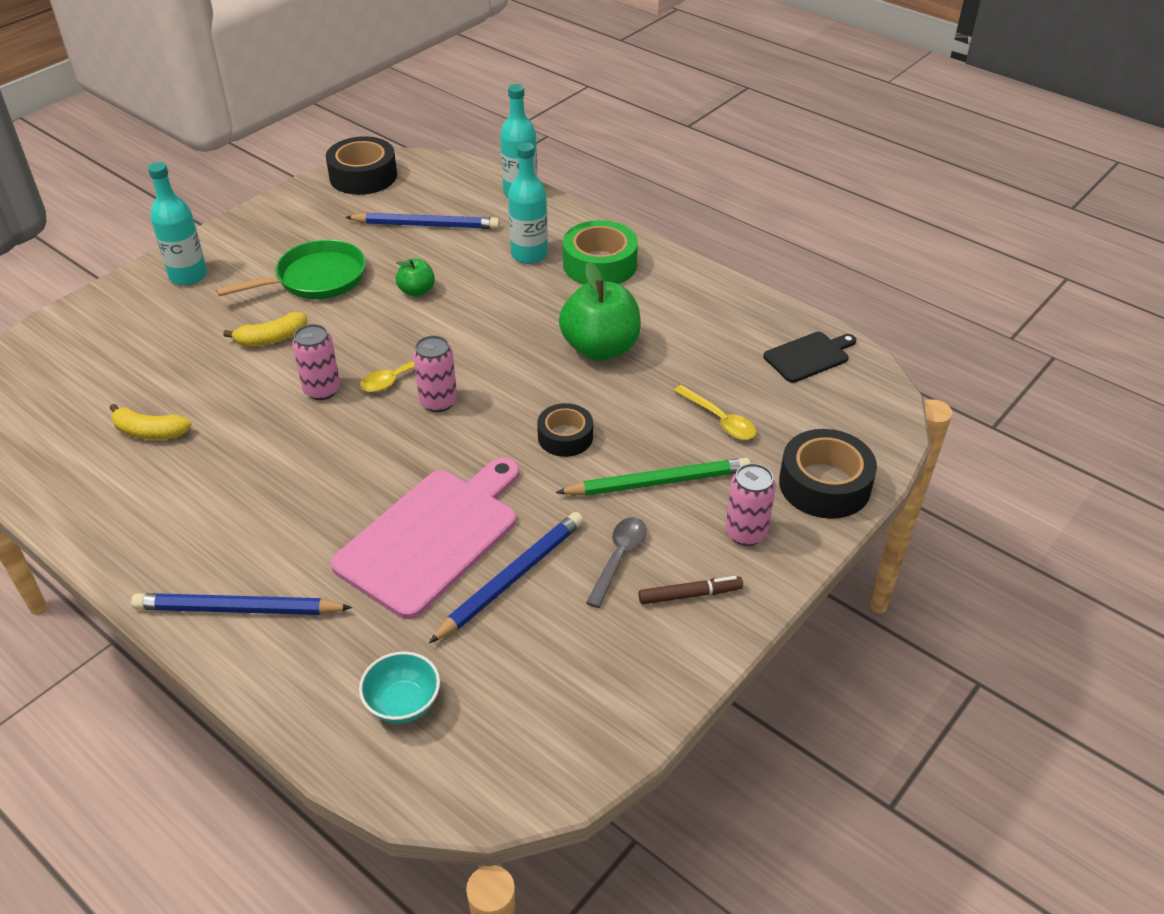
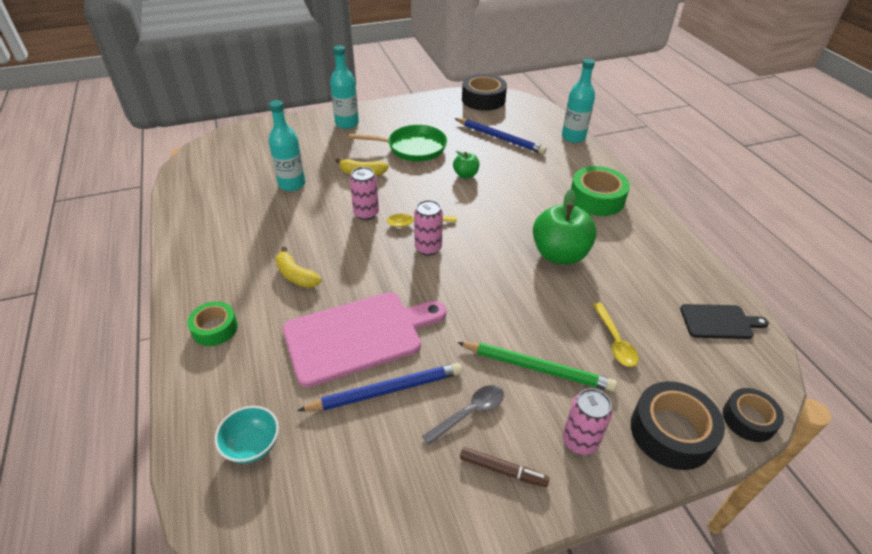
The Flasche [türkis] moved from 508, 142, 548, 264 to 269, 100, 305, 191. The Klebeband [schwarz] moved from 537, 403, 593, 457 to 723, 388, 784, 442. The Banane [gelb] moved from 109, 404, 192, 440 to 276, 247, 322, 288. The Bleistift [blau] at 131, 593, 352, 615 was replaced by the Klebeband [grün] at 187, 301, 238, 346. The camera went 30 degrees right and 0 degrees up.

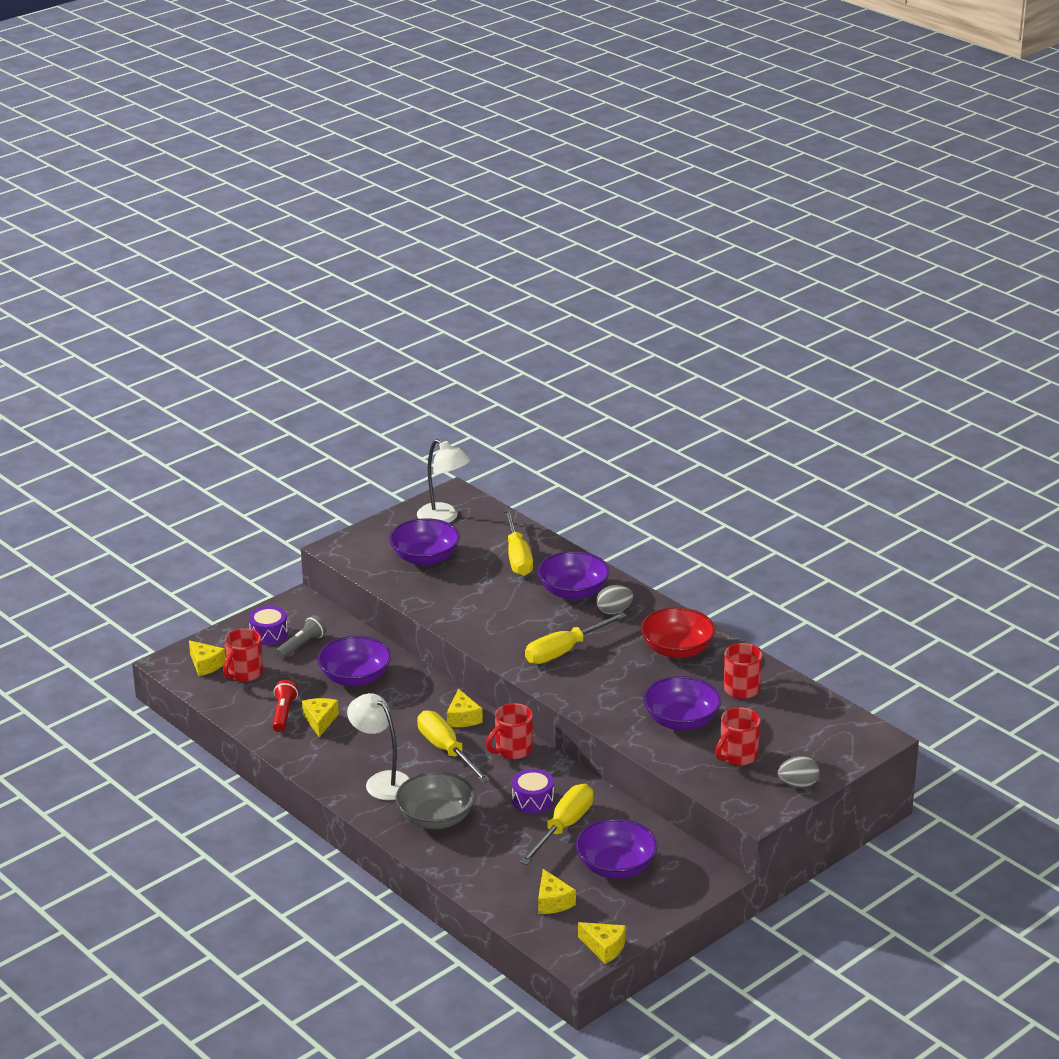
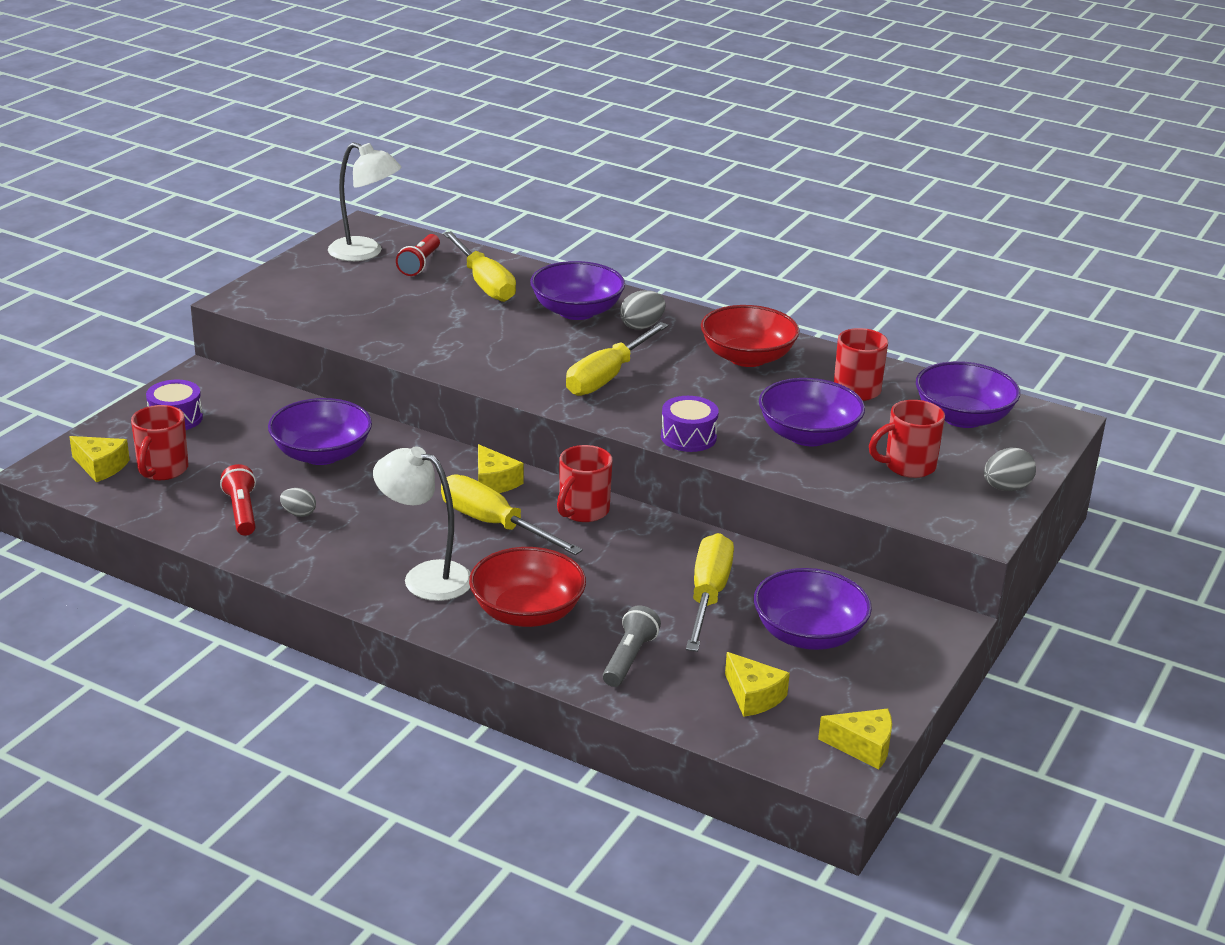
The Schüssel [lila] moved from 389, 518, 460, 565 to 916, 361, 1020, 428. The Taschenlampe [grau] moved from 276, 615, 327, 659 to 603, 605, 661, 687. The Käse [gelb] at 302, 698, 339, 737 was replaced by the Ei [grau] at 280, 488, 316, 517. The Tasse [rot] at 715, 707, 761, 766 turned 45 degrees clockwise. The Trommel [lila] moved from 512, 769, 554, 813 to 661, 396, 719, 452. The Schüssel [grau] at 396, 772, 476, 829 became the Schüssel [rot] at 469, 547, 586, 627. The Taschenlampe [rot] at 396, 234, 440, 276 appeared. The camera went 20 degrees left and 0 degrees up.

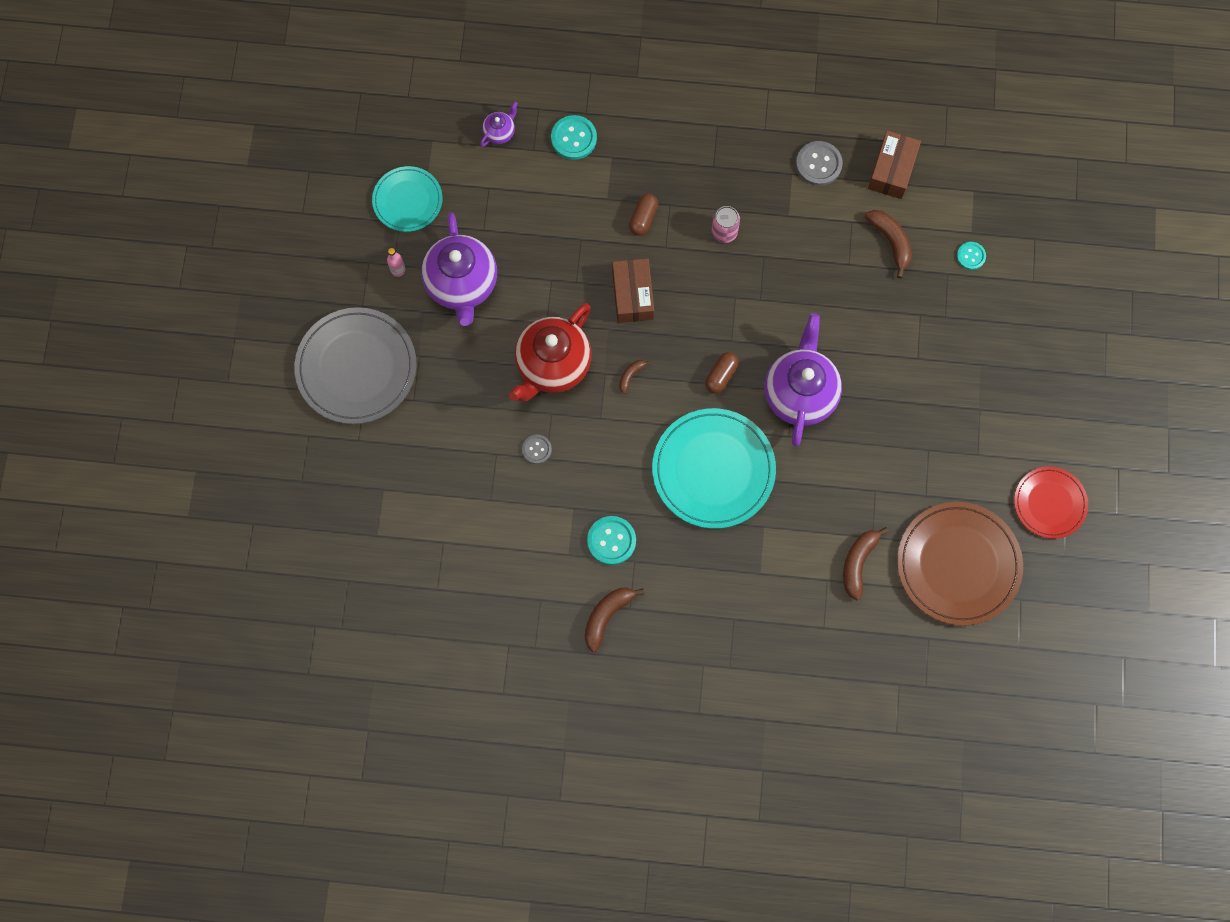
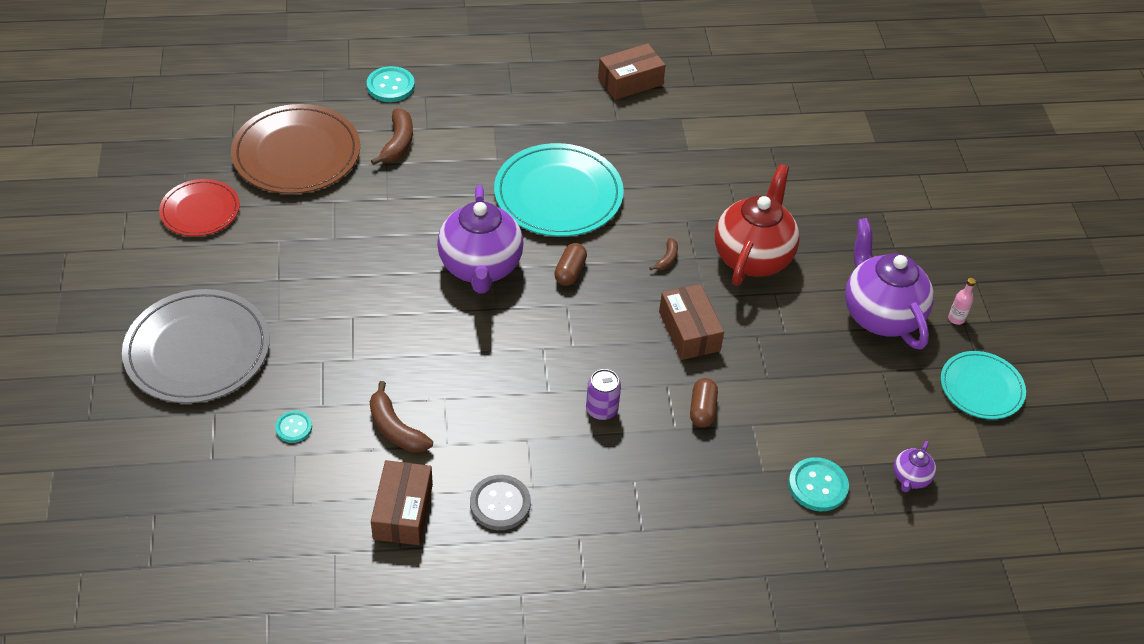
The Dose [rosa] at 711, 206, 740, 243 became the Dose [lila] at 586, 369, 621, 420. The Teller [grau] moved from 294, 307, 416, 424 to 122, 289, 270, 403. The Knopf [grau] at 522, 435, 552, 464 disappeared. The Knopf [türkis] moved from 587, 516, 636, 565 to 367, 66, 415, 102. The Banane [braun] at 584, 587, 644, 652 was replaced by the Schachtel [braun] at 598, 43, 666, 100. The camera went 165 degrees right and 25 degrees down.

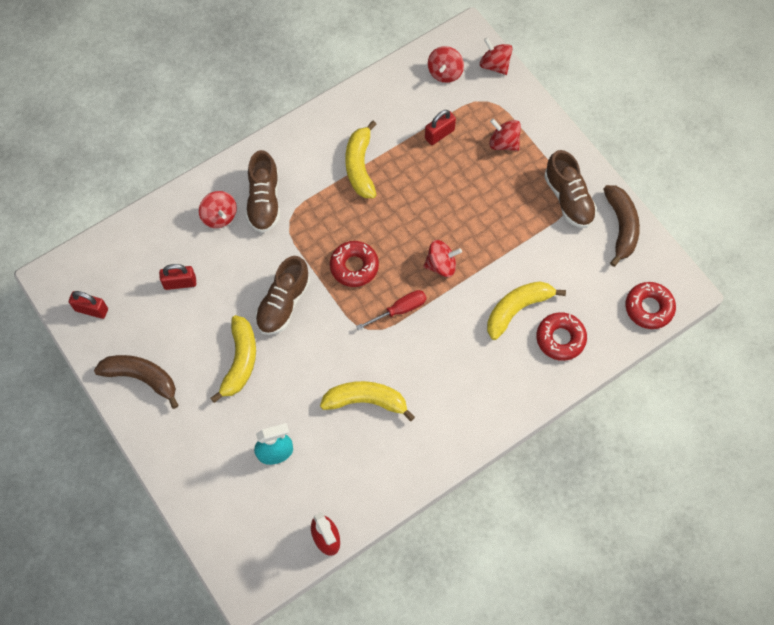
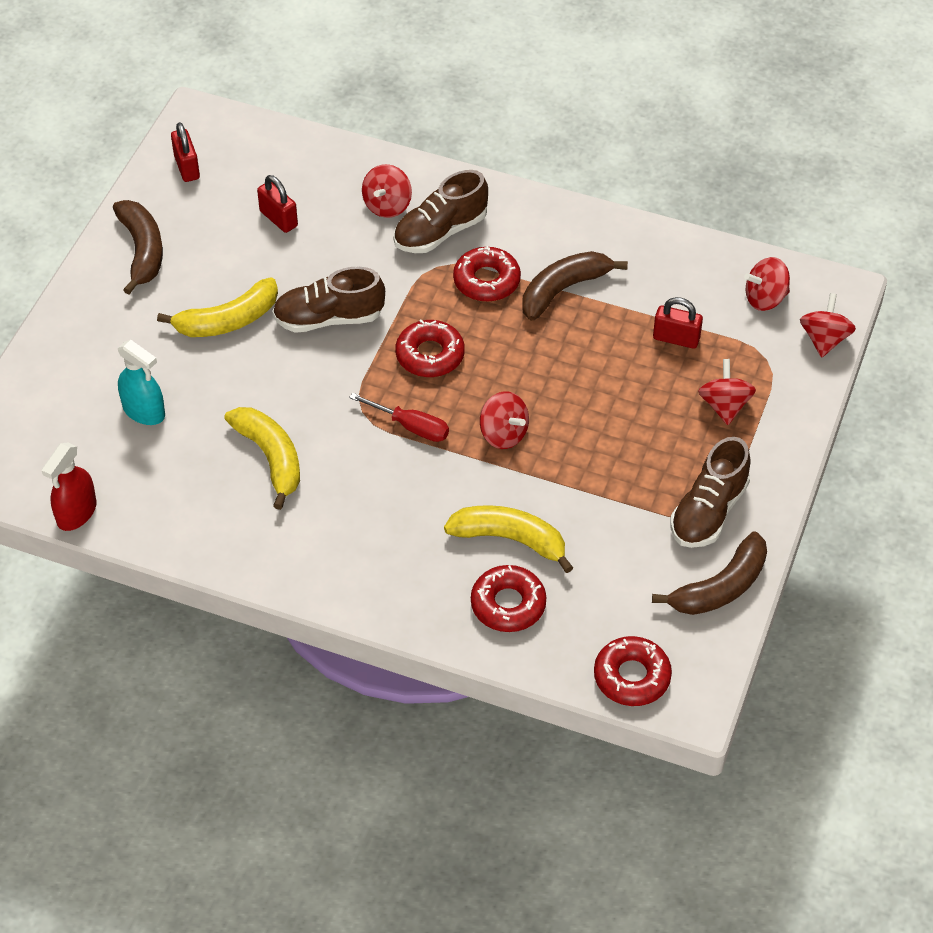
The Banane [gelb] at 345, 121, 377, 198 became the Banane [braun] at 522, 251, 628, 321. The Donut [rot] at 453, 246, 521, 302 appeared. The camera went 55 degrees right and 15 degrees down.

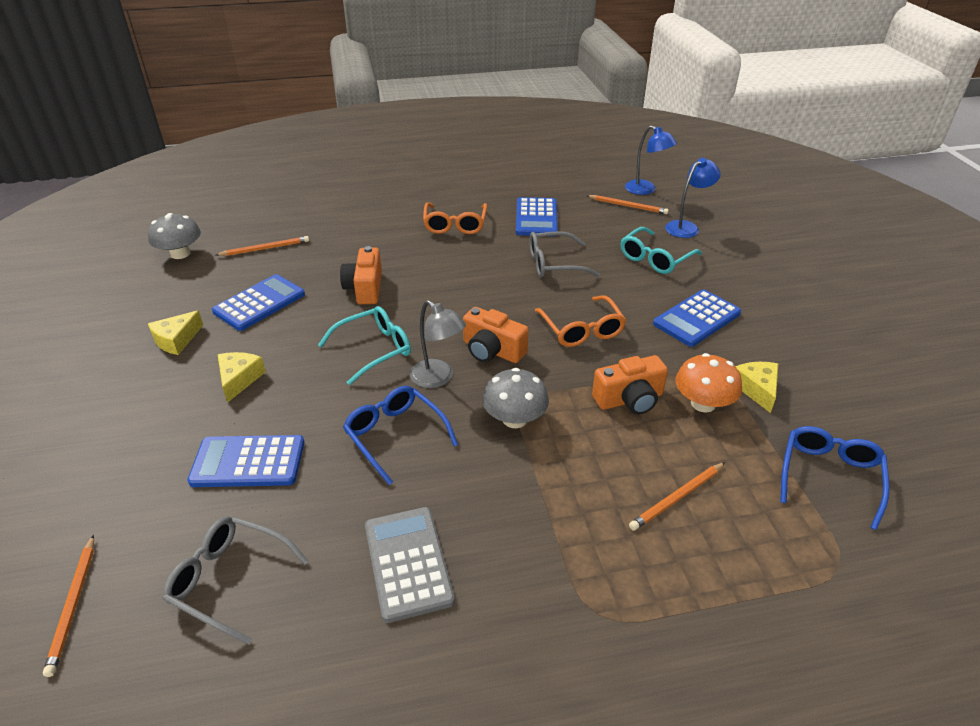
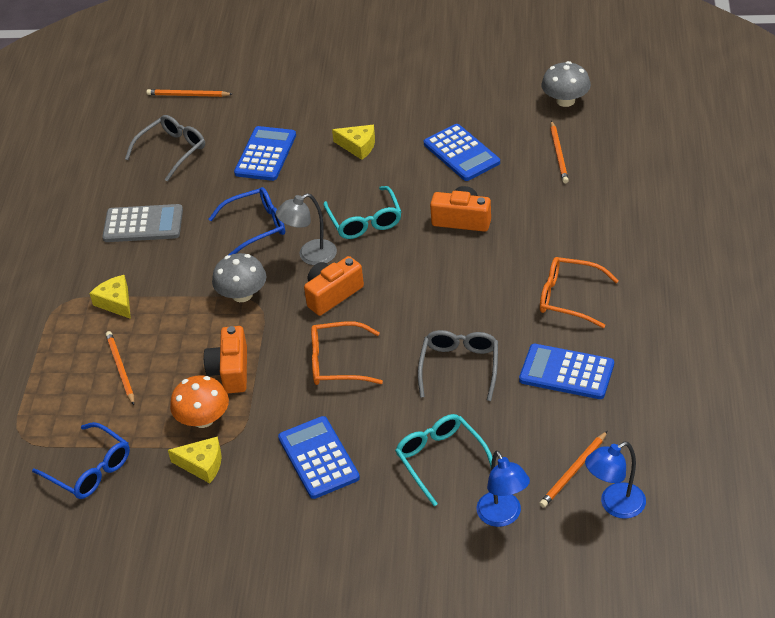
The Käse [gelb] moved from 148, 311, 203, 355 to 89, 275, 131, 319. The camera went 110 degrees right and 5 degrees up.

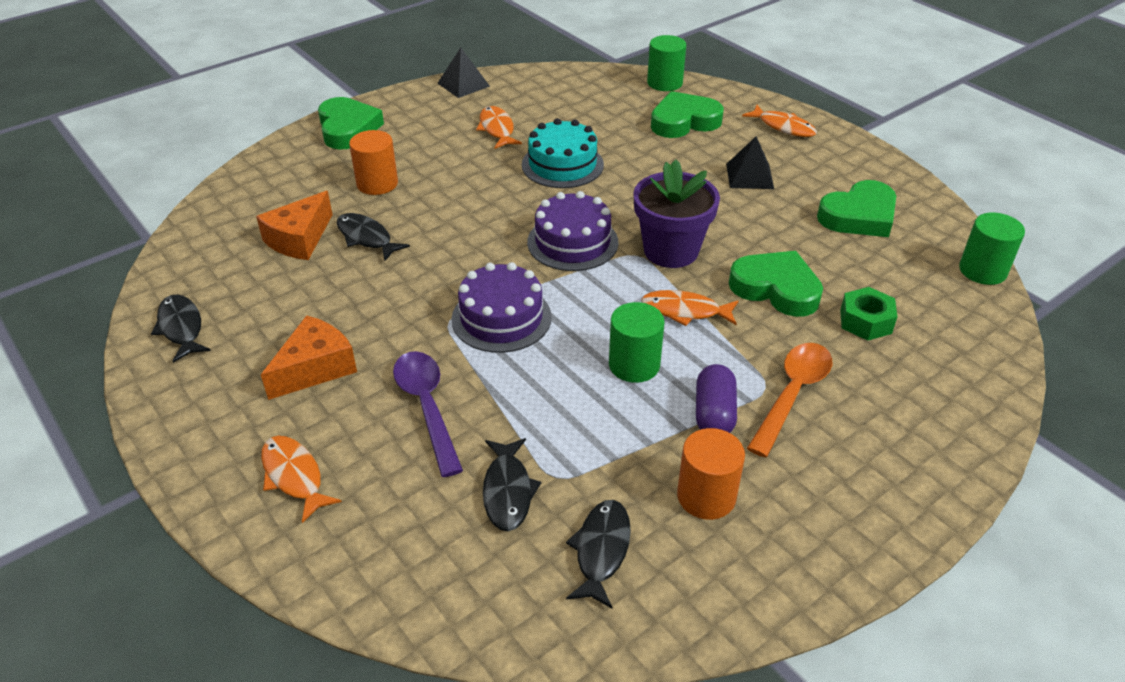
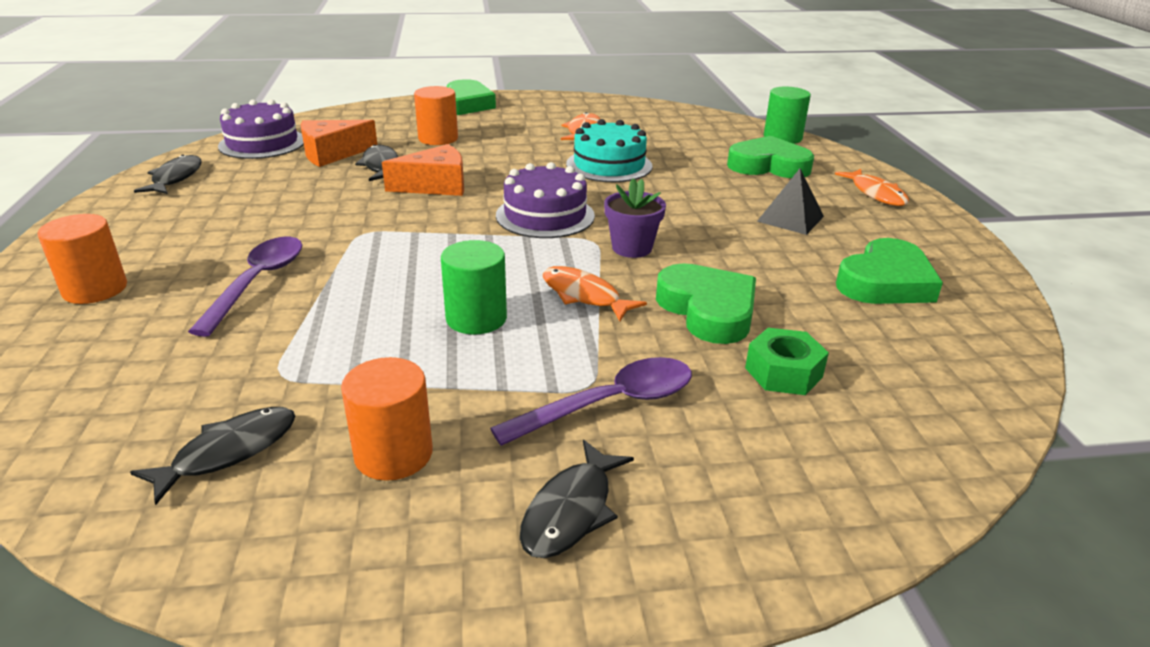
The Pyramide [schwarz] at 438, 47, 490, 98 disappeared. The Blumentopf [lila] at 633, 159, 720, 268 changed to 0.63 times the size. The Herz [grün] at 817, 180, 896, 237 turned 45 degrees counterclockwise. The Vollzylinder [grün] at 959, 213, 1025, 285 disappeared. The Kuchen [lila] moved from 451, 262, 552, 353 to 218, 99, 304, 159. The Käse [orange] moved from 261, 315, 357, 400 to 382, 144, 464, 196. The Löffel [orange] at 747, 343, 832, 457 became the Löffel [lila] at 490, 357, 692, 446. The Kapsel [lila] at 696, 364, 737, 433 disappeared. The Fisch [orange] at 261, 436, 342, 523 was replaced by the Vollzylinder [orange] at 37, 214, 127, 304. The Fisch [schwarz] moved from 483, 438, 541, 531 to 520, 440, 634, 558. The camera went 30 degrees right and 10 degrees down.

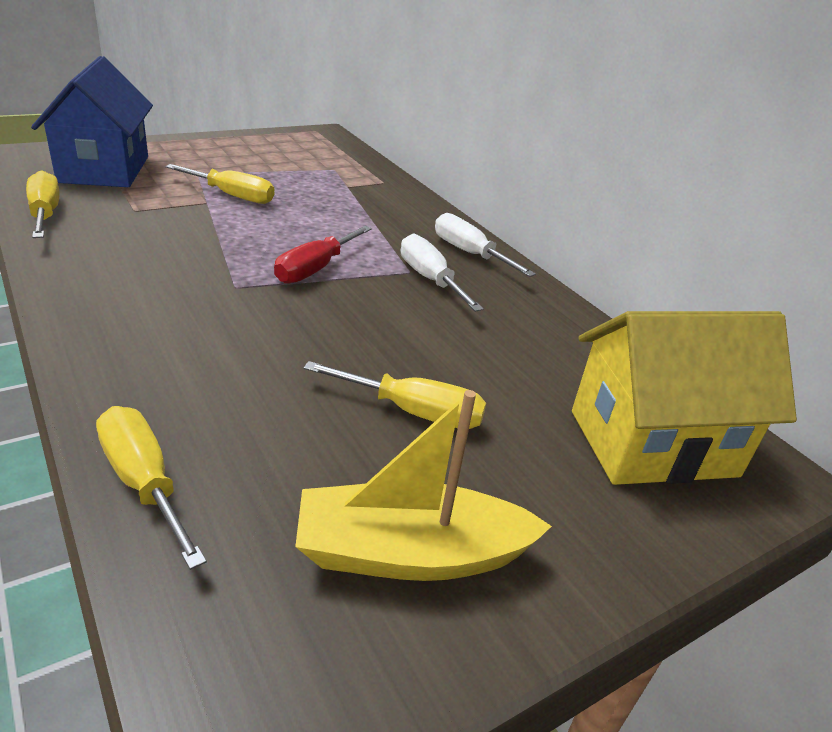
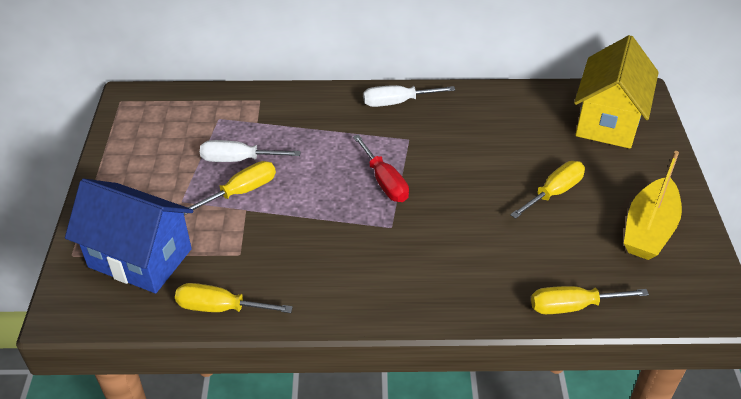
The Schraubenzieher [weiß] moved from 401, 234, 484, 312 to 200, 140, 301, 162. The camera went 55 degrees left and 10 degrees up.

